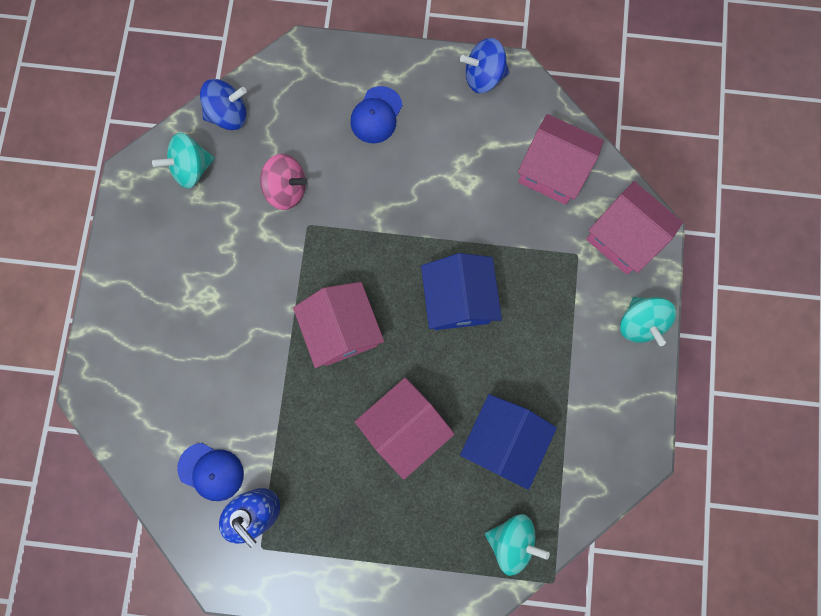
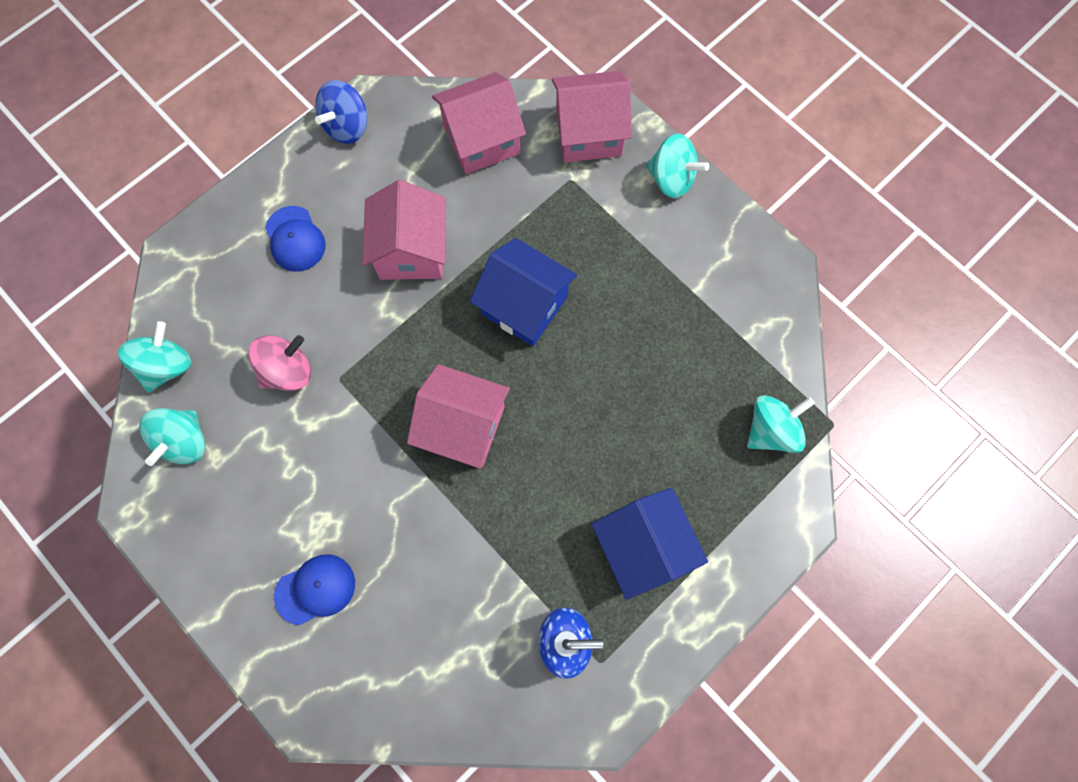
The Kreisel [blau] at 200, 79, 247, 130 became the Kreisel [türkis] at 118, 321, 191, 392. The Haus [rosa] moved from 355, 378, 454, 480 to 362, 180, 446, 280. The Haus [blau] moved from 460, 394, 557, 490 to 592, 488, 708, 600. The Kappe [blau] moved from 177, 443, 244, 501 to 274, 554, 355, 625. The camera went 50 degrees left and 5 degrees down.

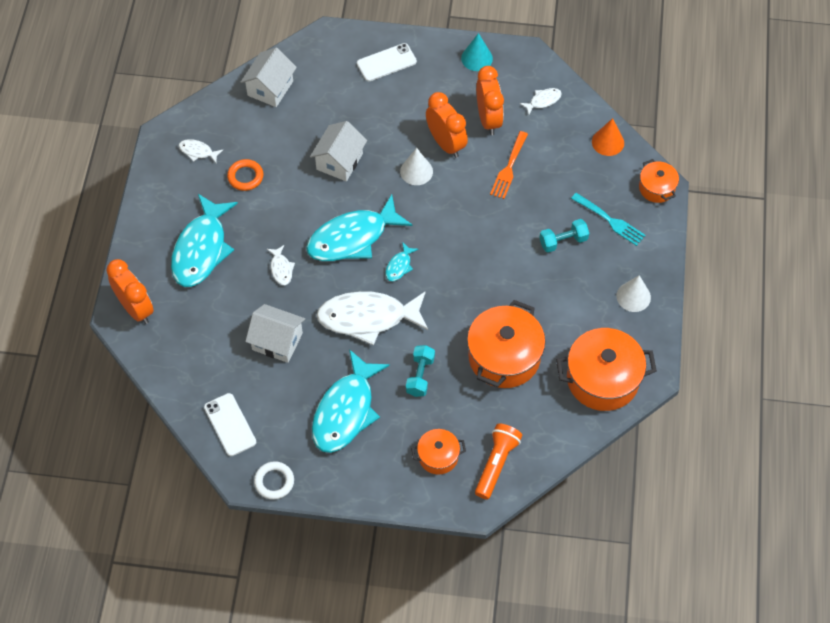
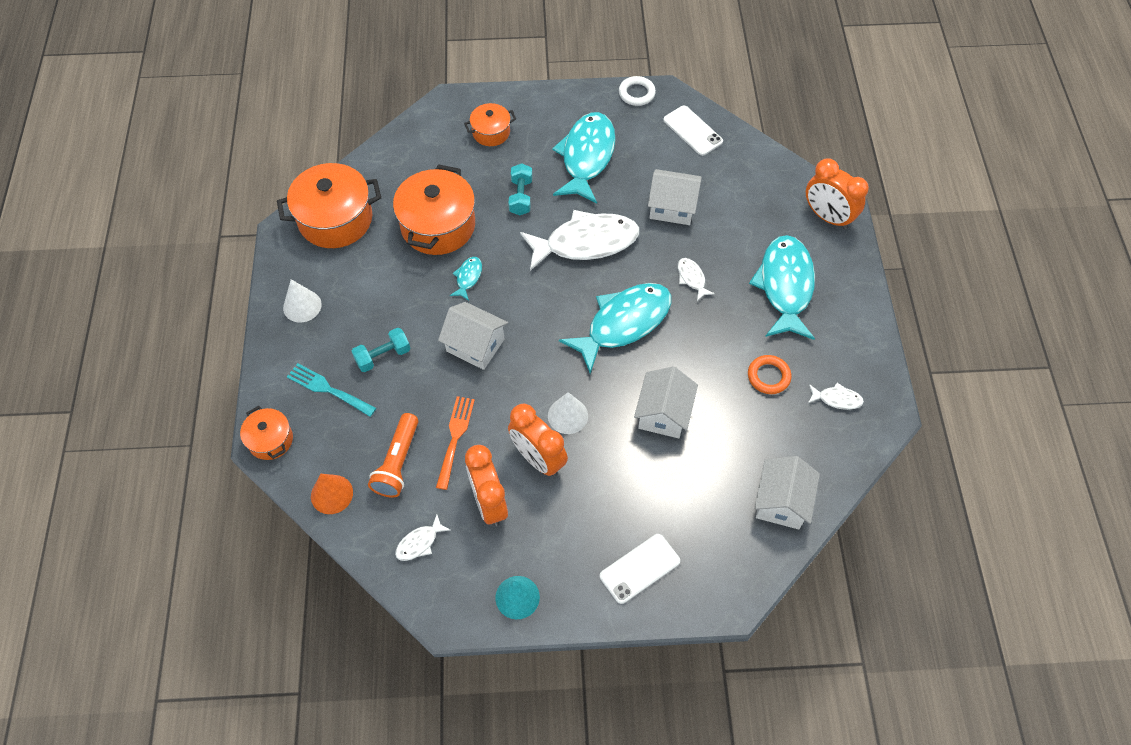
The Fisch [türkis] moved from 386, 242, 419, 281 to 450, 257, 482, 301. The Taschenlampe [orange] moved from 475, 424, 522, 499 to 368, 413, 418, 498. The Haus [weiß] at 438, 302, 508, 370 appeared. The camera went 170 degrees right and 0 degrees up.

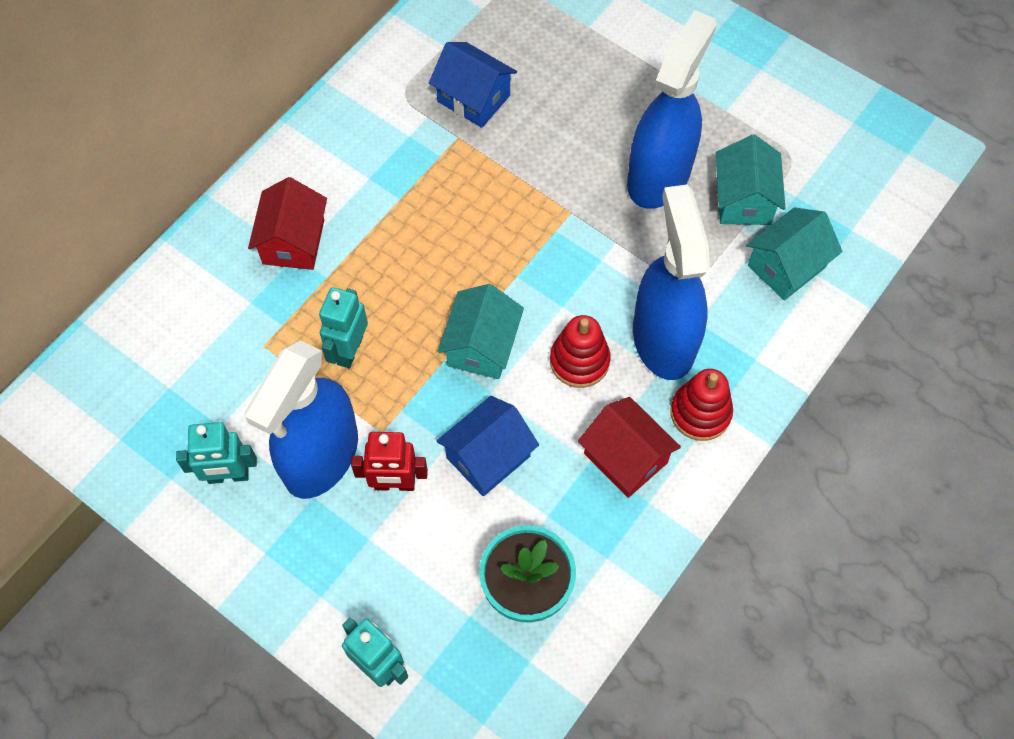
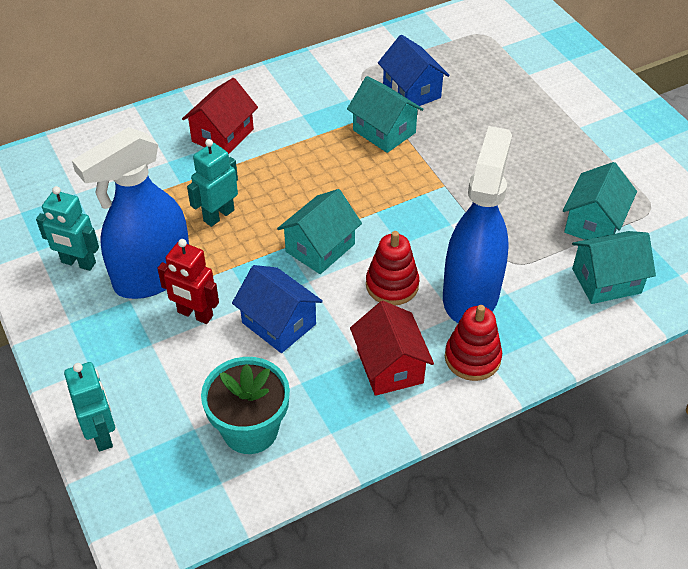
The Sprühflasche [blau] at 627, 10, 717, 209 disappeared. The Haus [blau] at 437, 396, 539, 496 turned 60 degrees clockwise. The Haus [türkis] at 347, 76, 424, 153 appeared. The camera went 25 degrees right and 15 degrees down.

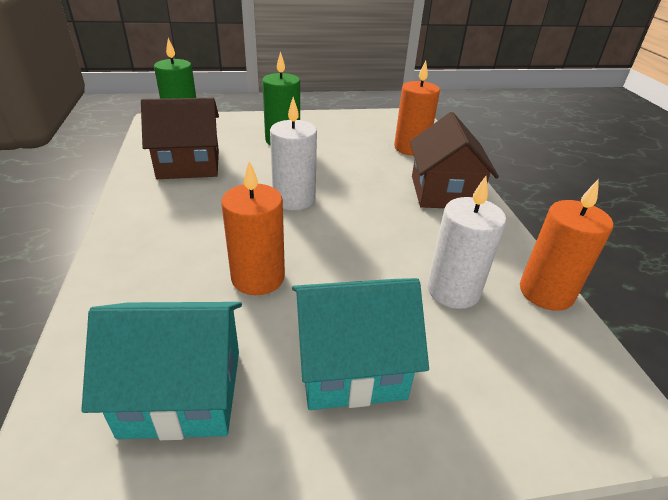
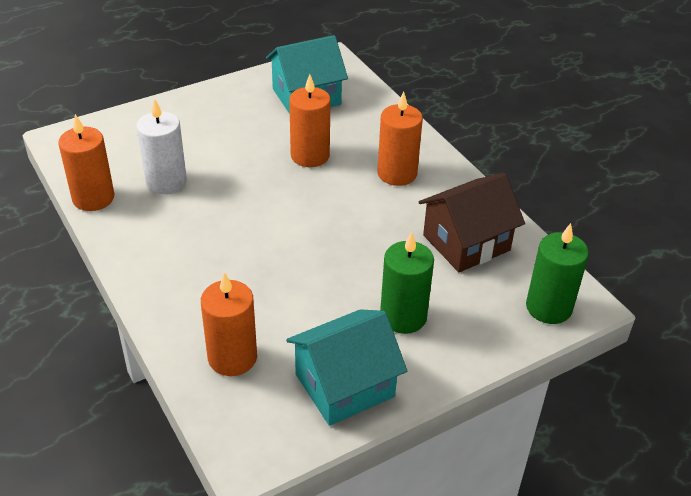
The Kerze [weiß] at 270, 97, 317, 210 disappeared. The Haus [braun] at 410, 112, 499, 208 disappeared. The Haus [türkis] moved from 292, 278, 429, 410 to 286, 309, 407, 426. The Kerze [orange] at 377, 92, 423, 186 appeared. The camera went 160 degrees right and 5 degrees up.

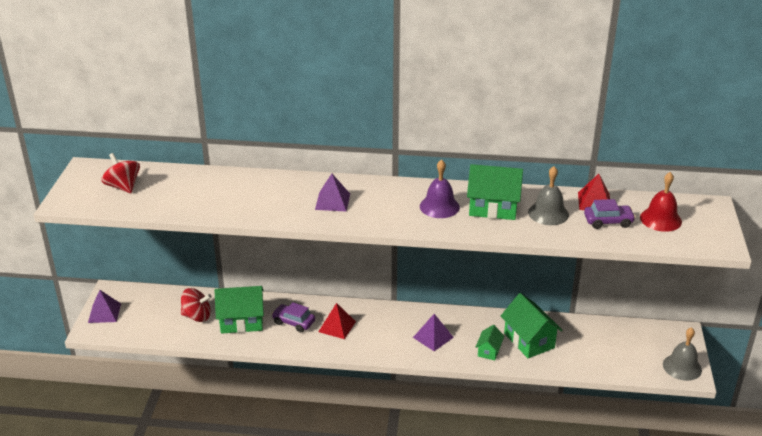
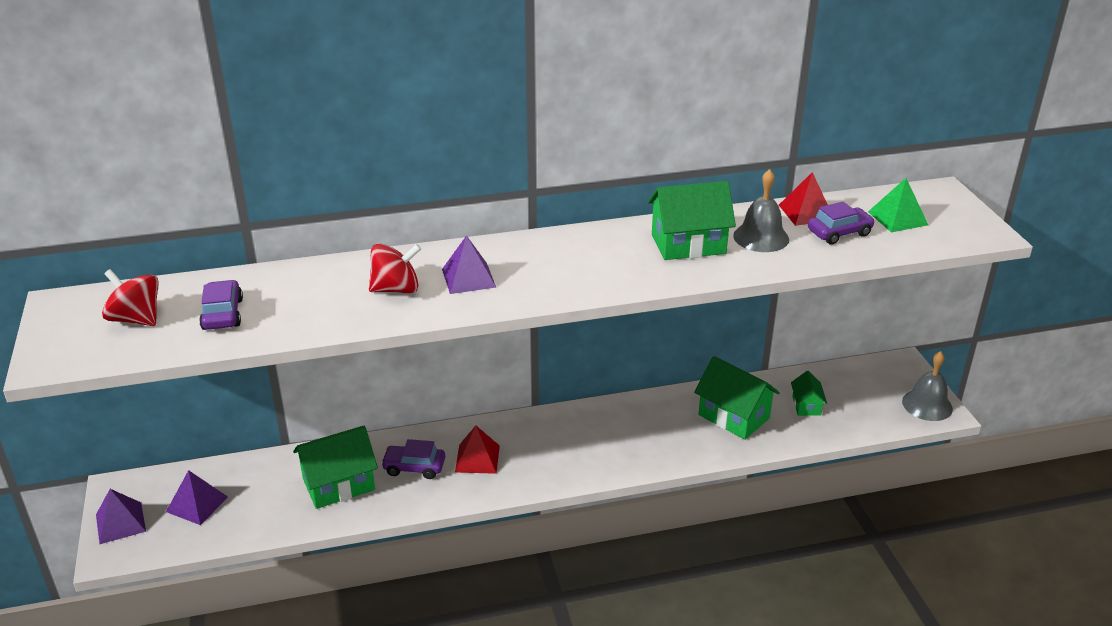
The Glocke [lila] at 420, 159, 460, 218 disappeared. The Glocke [rot] at 640, 172, 682, 232 was replaced by the Pyramide [grün] at 868, 178, 928, 232. The Kreisel [rot] moved from 181, 288, 212, 322 to 369, 243, 421, 293. The Pyramide [lila] moved from 413, 314, 454, 351 to 166, 470, 228, 525. The Haus [grün] moved from 476, 325, 504, 361 to 791, 371, 827, 416. The Auto [lila] at 199, 280, 243, 330 appeared. The camera went 20 degrees left and 0 degrees up.

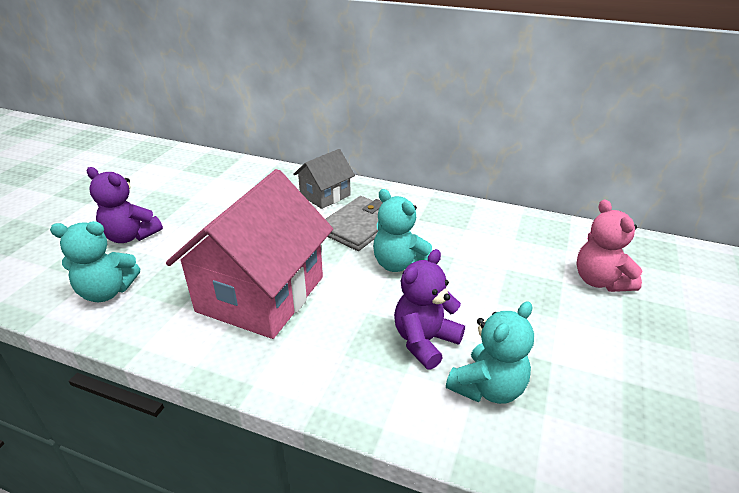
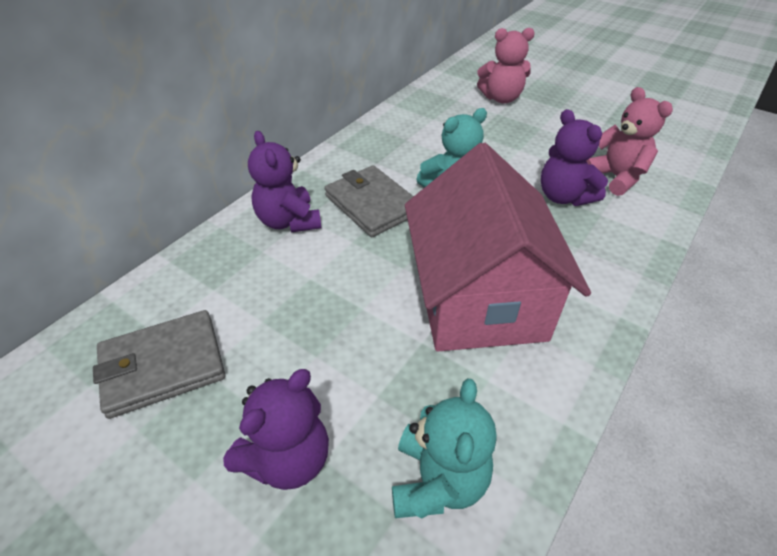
The Haus [grau] at 293, 149, 355, 209 was replaced by the Teddybär [lila] at 248, 131, 321, 232. The Haus [rosa] at 166, 169, 333, 339 turned 45 degrees clockwise. The Teddybär [türkis] at 446, 301, 534, 404 became the Teddybär [rosa] at 587, 87, 673, 196. The Geldbörse [grau] at 93, 310, 225, 419 appeared. The camera went 75 degrees left and 10 degrees up.

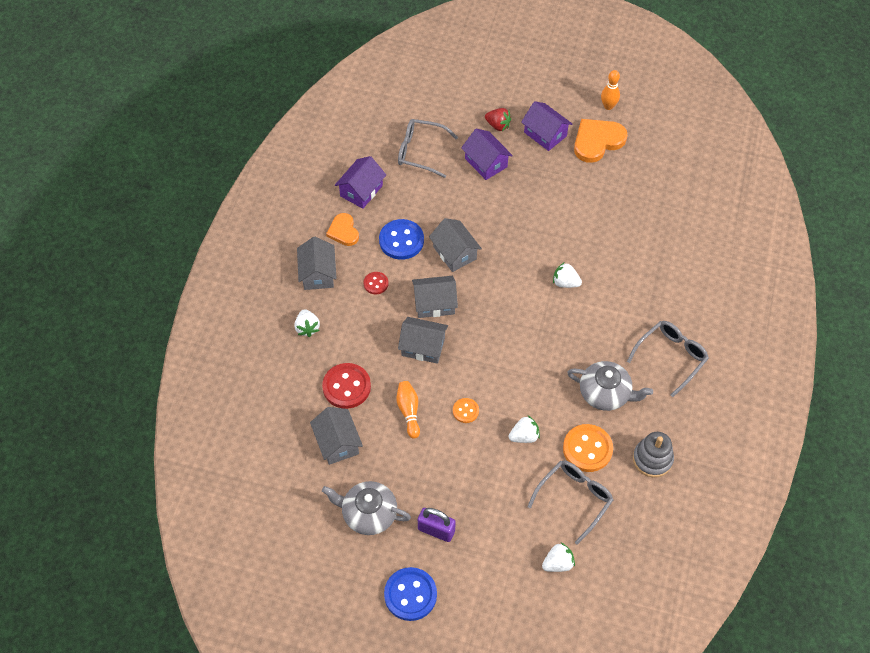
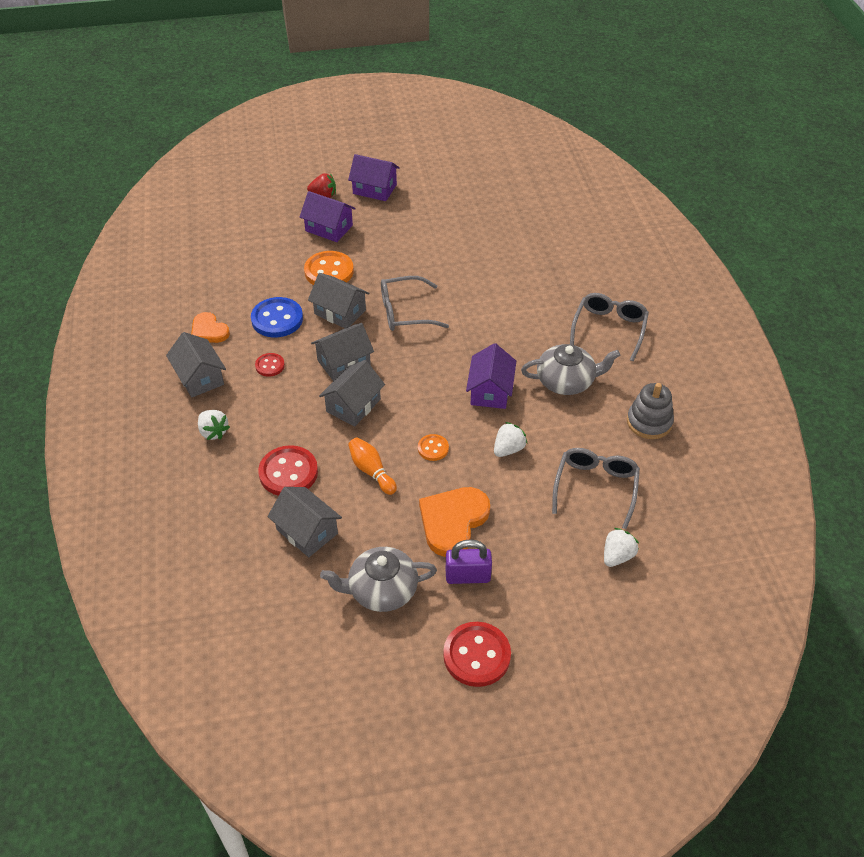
The Bowlingkegel [orange] at 601, 70, 620, 110 disappeared. The Brille [grau] moved from 398, 119, 458, 178 to 381, 276, 449, 331. The Herz [orange] moved from 574, 119, 628, 163 to 419, 487, 490, 557. The Haus [lila] moved from 335, 156, 386, 209 to 466, 343, 516, 409. The Erdbeere [weiß] at 553, 262, 582, 288 disappeared. The Haus [grau] at 398, 317, 448, 364 turned 45 degrees counterclockwise. The Knopf [orange] moved from 563, 424, 613, 472 to 304, 251, 354, 285. The Knopf [blau] at 384, 567, 437, 621 became the Knopf [rot] at 443, 622, 511, 687. The camera went 25 degrees left and 10 degrees down.

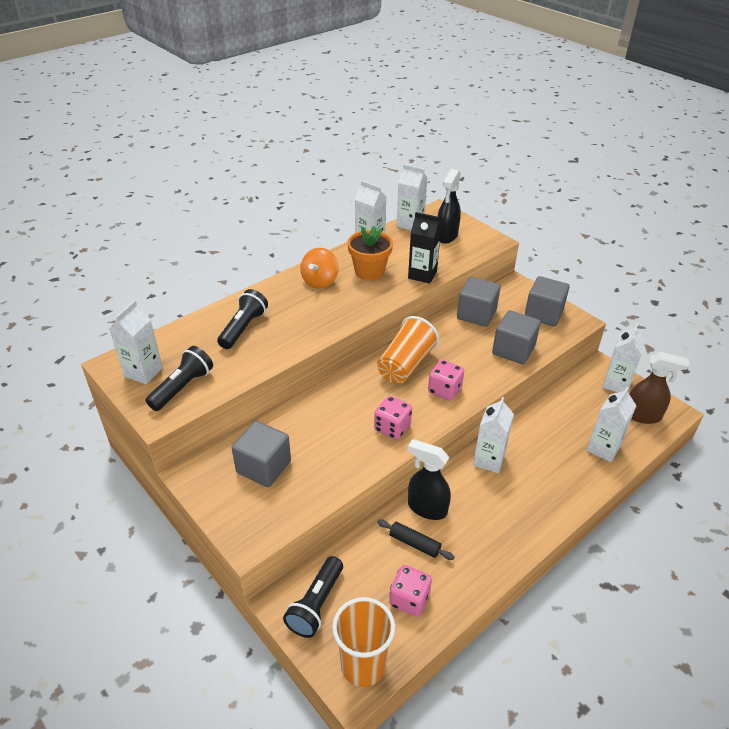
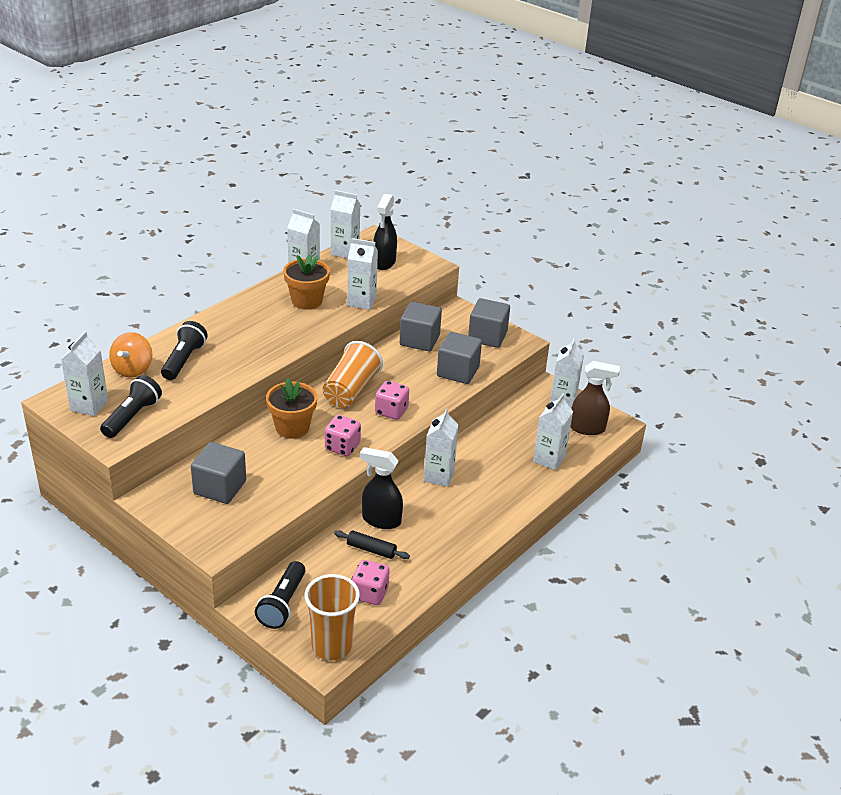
The Getränkekarton [schwarz] at 408, 212, 441, 284 became the Getränkekarton [weiß] at 347, 238, 378, 310. The Kreisel [orange] moved from 300, 248, 339, 289 to 109, 332, 152, 378. The Blumentopf [orange] at 266, 378, 317, 439 appeared. The camera went 10 degrees left and 5 degrees down.

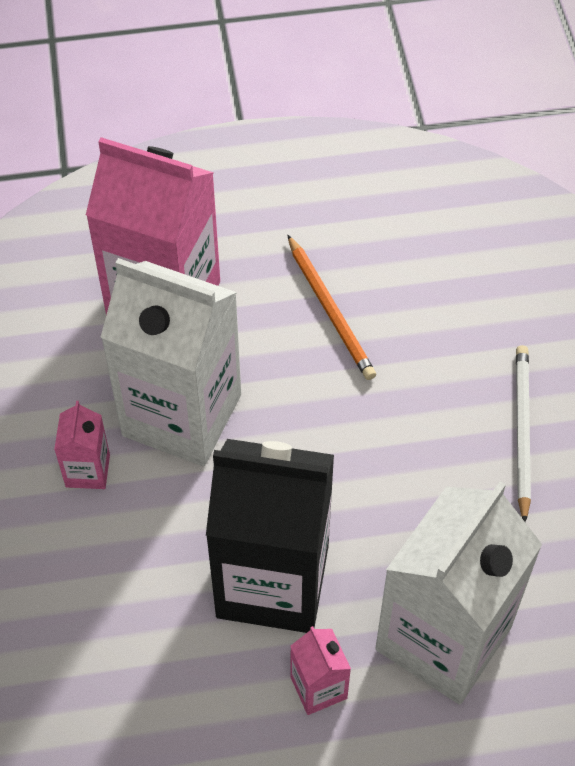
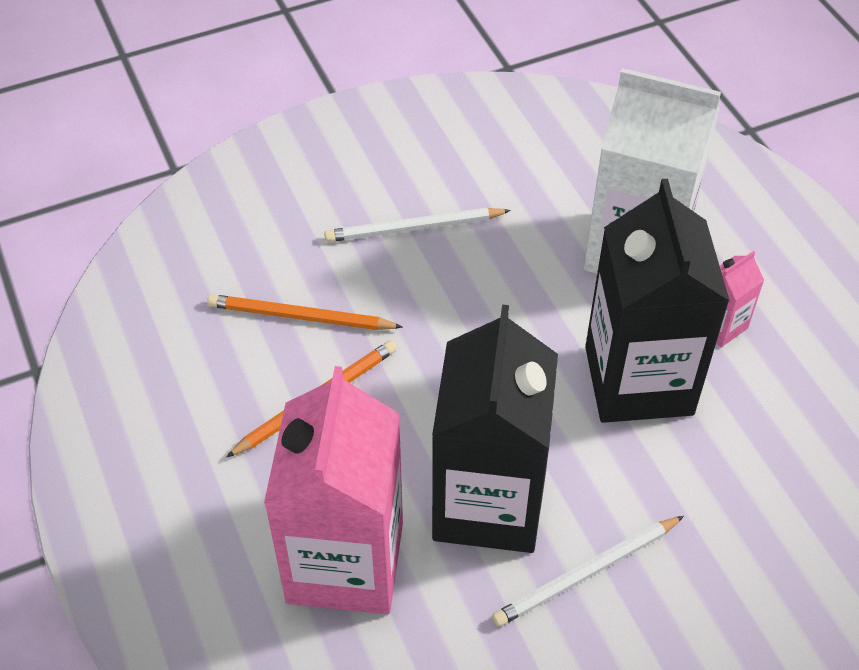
The Getränkekarton [weiß] at 100, 258, 241, 466 became the Getränkekarton [schwarz] at 432, 305, 558, 553. The Getränkekarton [rosa] at 54, 401, 110, 489 was replaced by the Bleistift [weiß] at 492, 516, 684, 627. The Bleistift [orange] at 207, 294, 403, 330 appeared. The camera went 105 degrees left and 5 degrees down.

